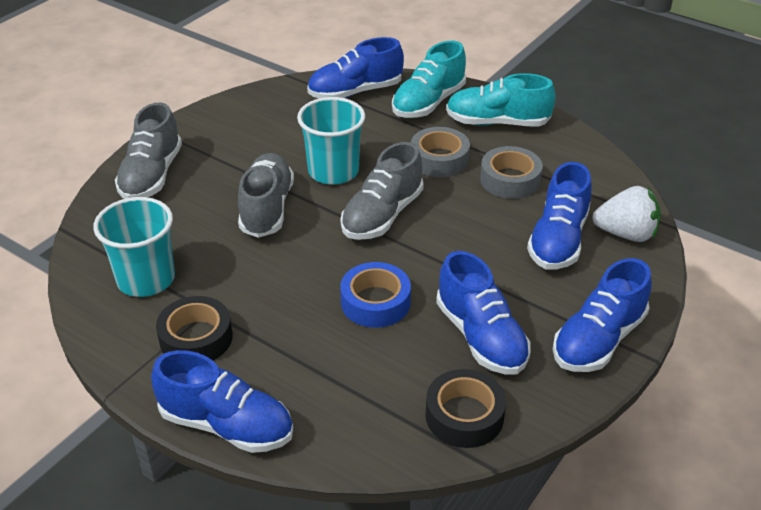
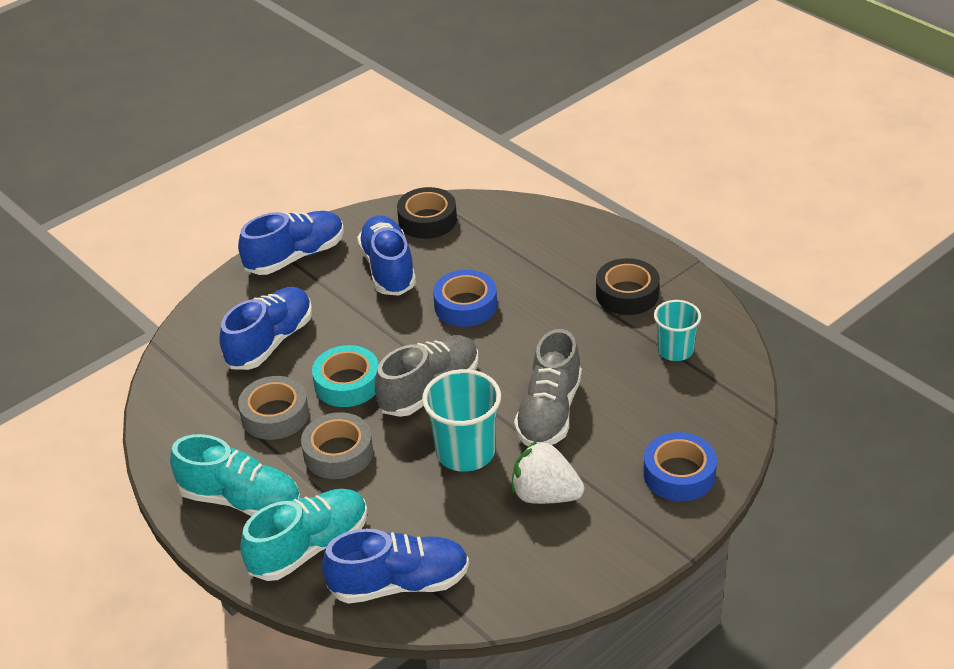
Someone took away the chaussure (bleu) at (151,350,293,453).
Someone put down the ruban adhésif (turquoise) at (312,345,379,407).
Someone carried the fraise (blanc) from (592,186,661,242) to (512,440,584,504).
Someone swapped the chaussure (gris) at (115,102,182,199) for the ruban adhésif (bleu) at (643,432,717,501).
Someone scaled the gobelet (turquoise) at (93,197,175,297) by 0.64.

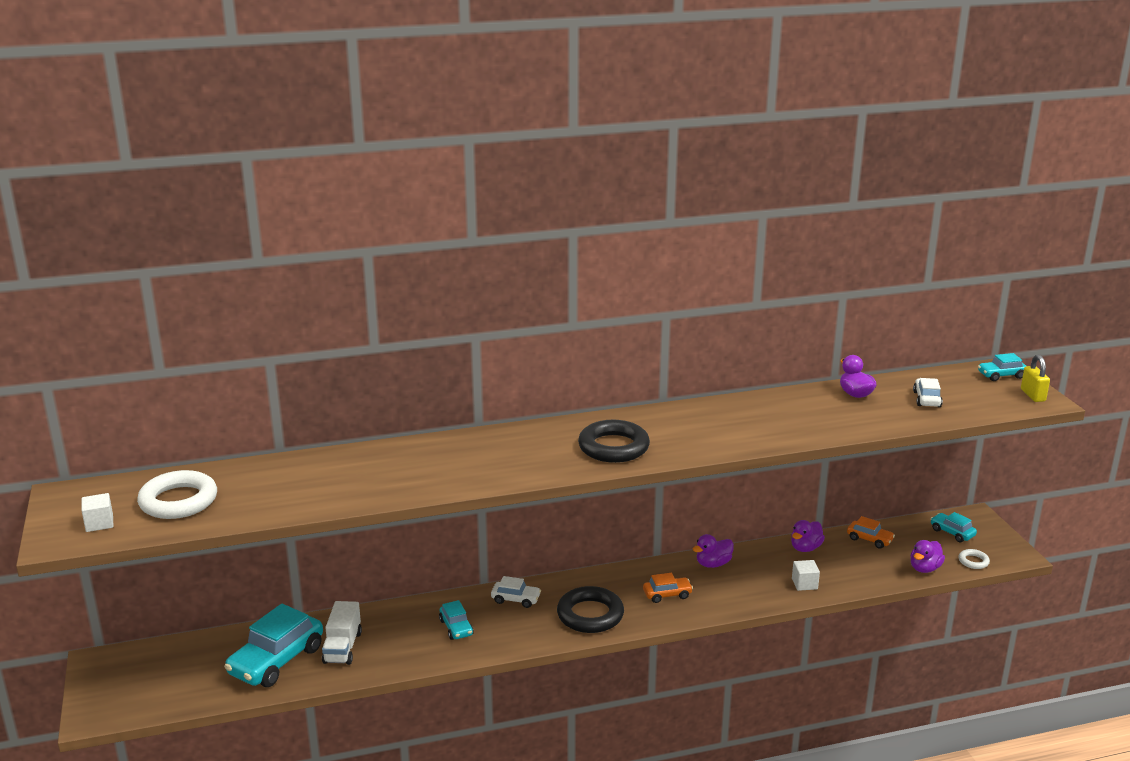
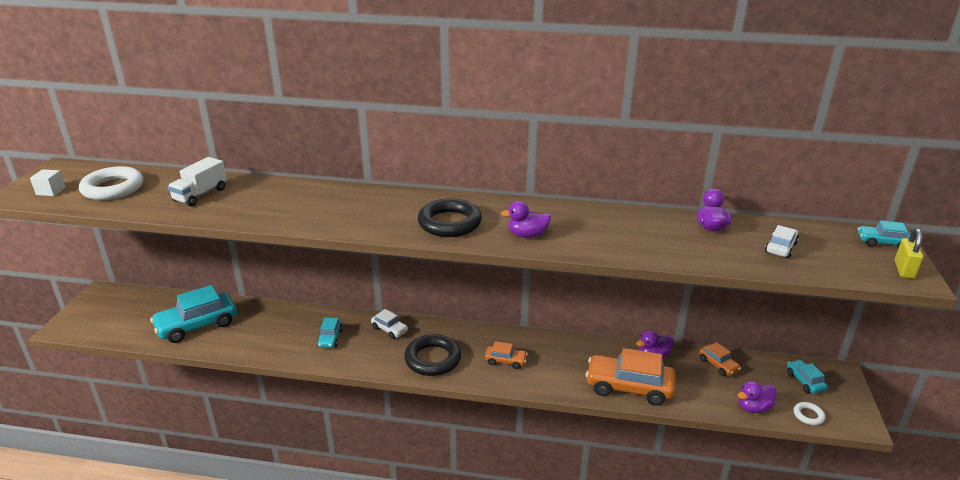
Someone carried the camion (blanc) from (322,601,362,665) to (168,157,227,206).
Someone carried the canard (violet) from (693,534,734,568) to (501,201,551,238).
Someone swapped the cube (blanc) at (792,560,820,591) for the voiture (orange) at (586,348,676,406).

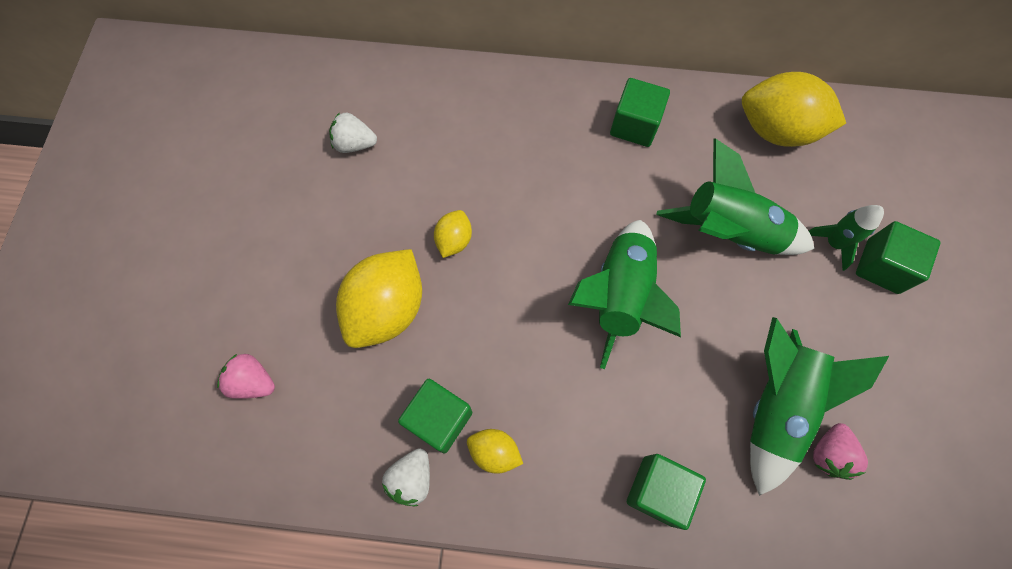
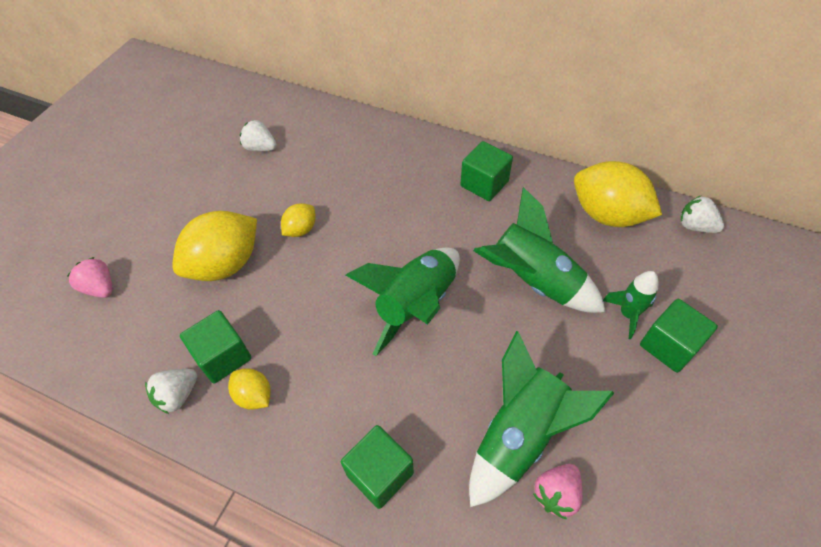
Someone put down the fraise (blanc) at (681,196,724,233).

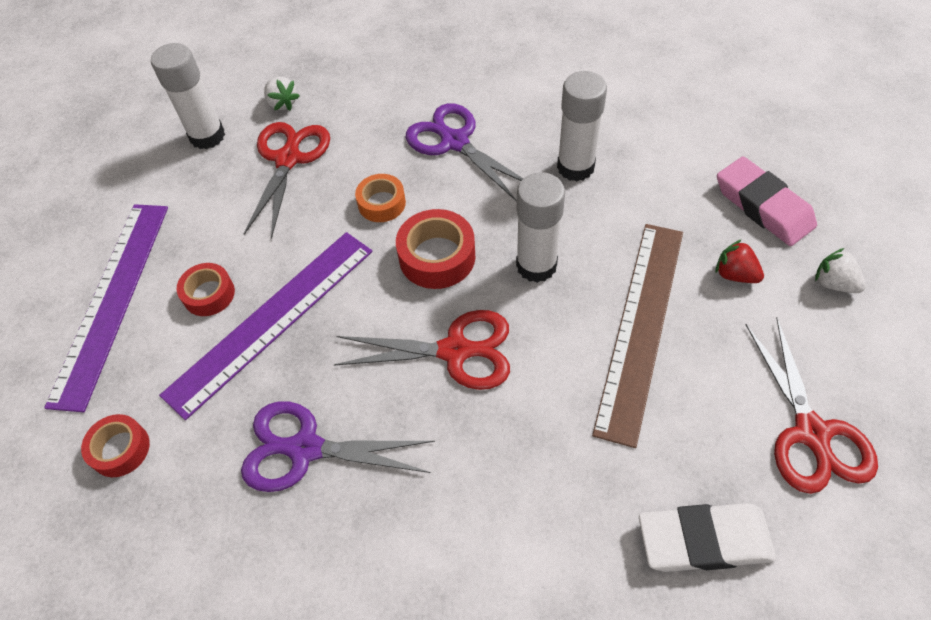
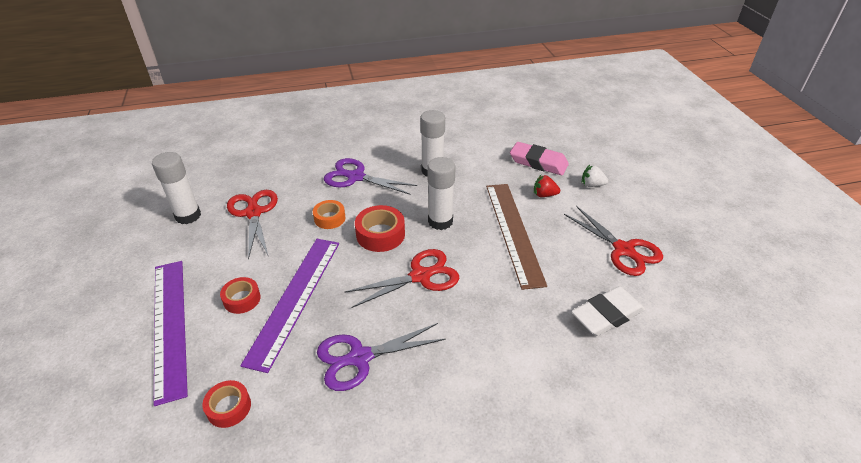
Someone took away the fraise (blanc) at (264,77,300,111).

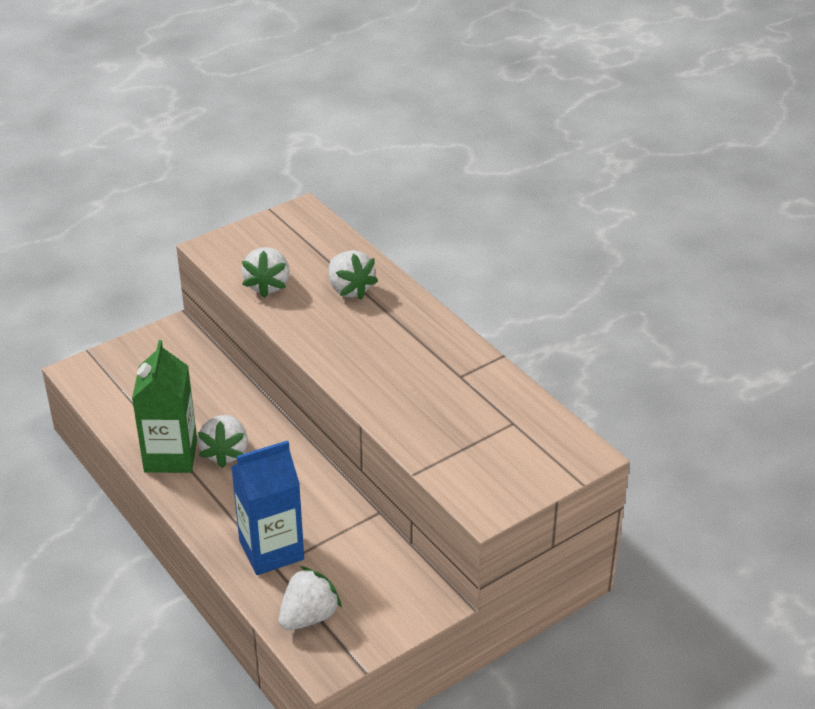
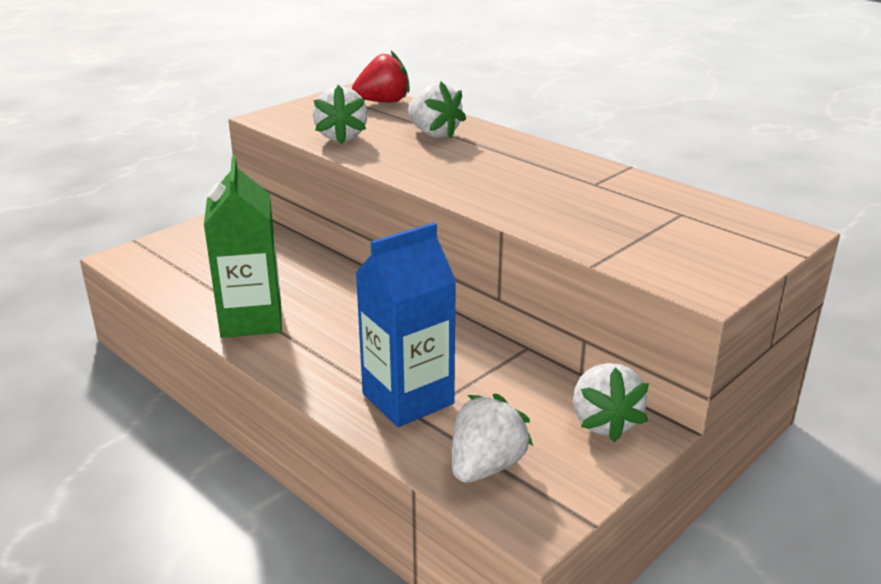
Someone put down the fraise (rouge) at (352,51,410,103).
Someone carried the fraise (blanc) from (198,415,248,468) to (573,363,649,442).

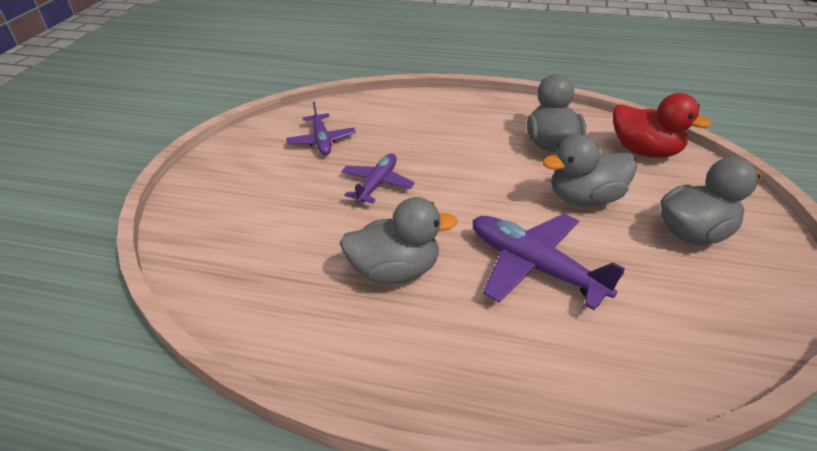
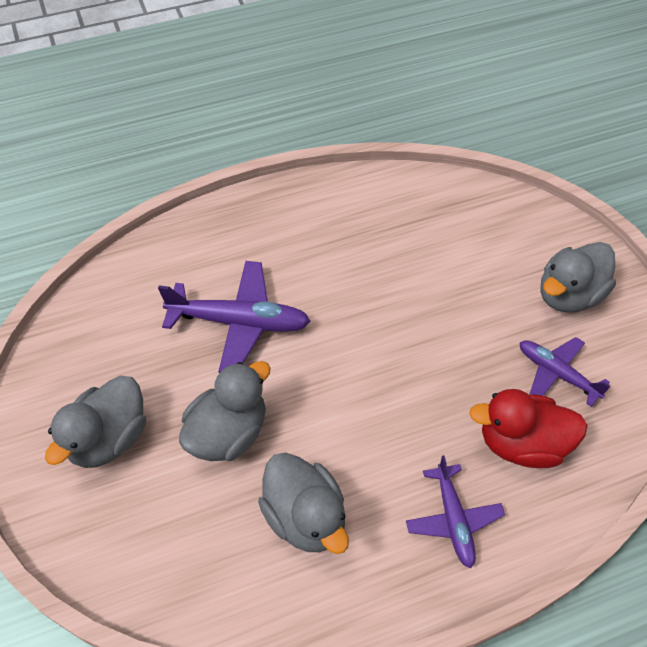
Someone carried the canard (gris) from (339,197,458,284) to (541,242,616,313).
Someone carried the avion (violet) from (342,153,415,203) to (406,455,505,568).
Someone carried the canard (rouge) from (613,93,712,158) to (469,389,588,468).

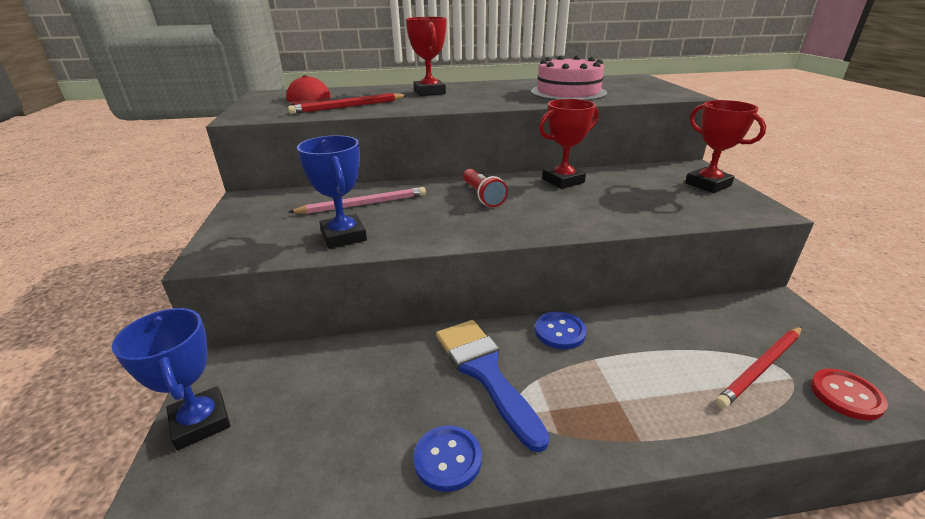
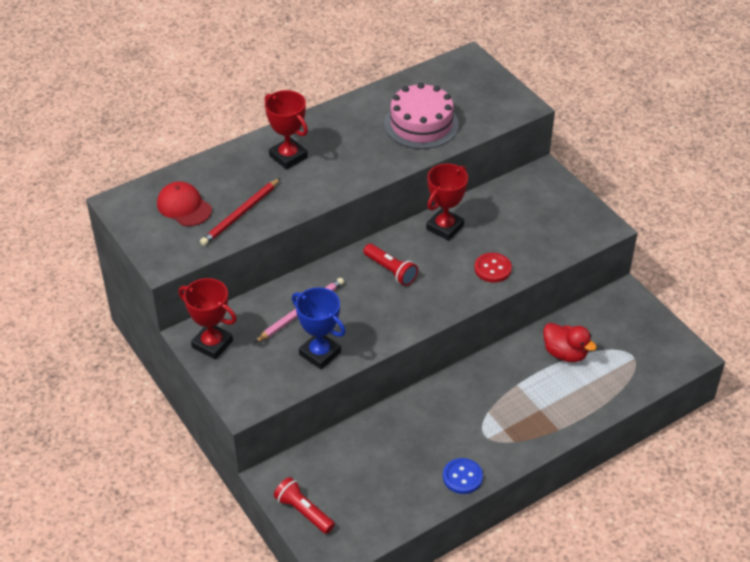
Someone took away the pinceau (bleu) at (436,320,550,452).
Someone took away the bouton (bleu) at (535,311,587,349).
Someone took away the crayon (rouge) at (715,327,802,409).
Someone put down the canard (rouge) at (543,323,597,362).
Someone carried the trophée (rouge) from (685,100,766,193) to (179,278,237,360).
Someone carried the bouton (rouge) from (811,369,888,420) to (474,253,512,283).
Someone swapped the trophée (bleu) at (112,308,230,450) for the lampe de poche (rouge) at (274,477,335,534).

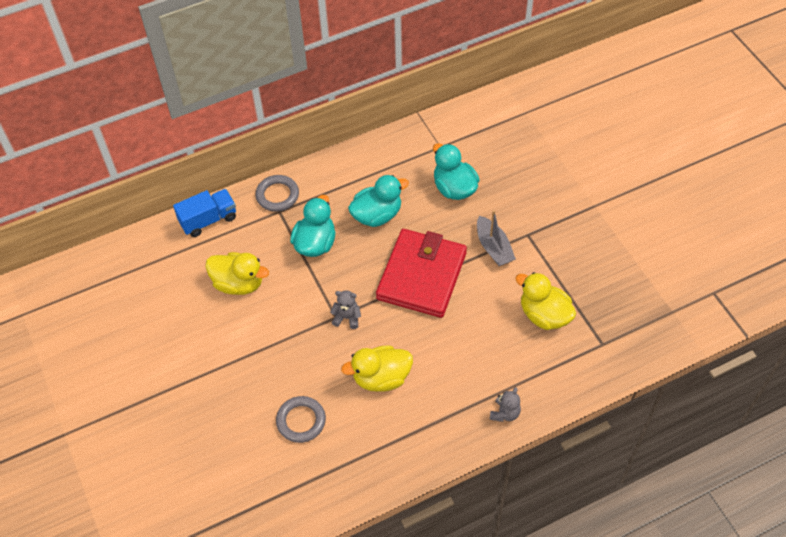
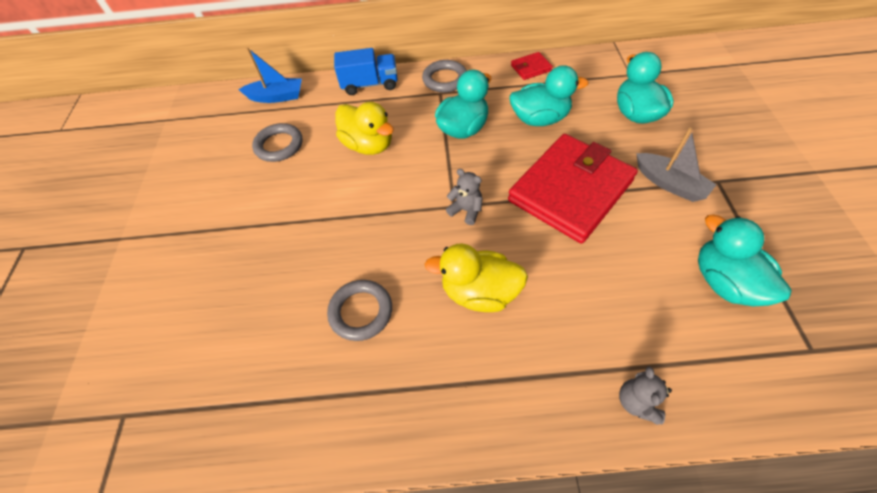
Someone put down the bateau (bleu) at (238,47,302,103).
Someone put down the anneau (gris) at (252,123,303,162).
Someone put down the portefeuille (rouge) at (511,52,553,80).
Someone repainted the canard (jaune) at (515,272,576,330), which became the canard (turquoise) at (698,215,792,306).
Someone rotated the bateau (gris) at (477,210,516,266) by 45 degrees counterclockwise.
Someone rotated the ours en peluche (gris) at (490,387,521,422) by 135 degrees clockwise.

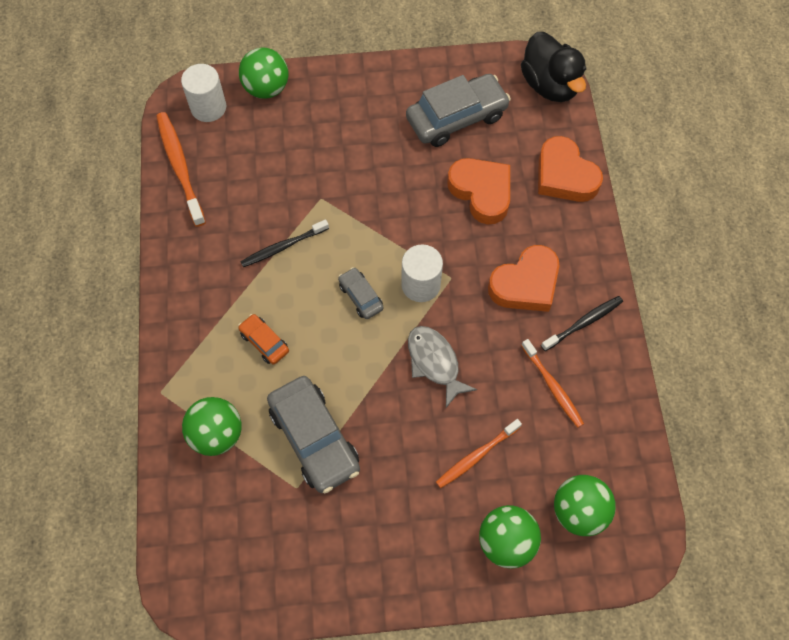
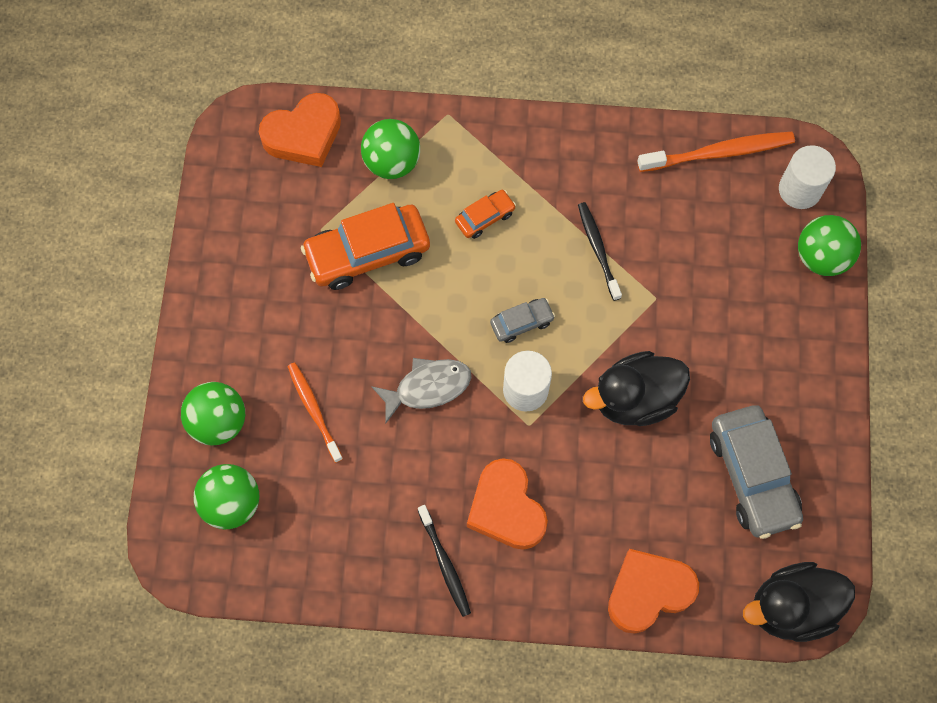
Someone took away the brosse à dents (orange) at (521,339,584,428).
Someone put down the canard (noir) at (583,351,690,426).
Someone carried the cœur (orange) from (447,158,510,224) to (259,93,341,167).
Someone repainted the voiture (gris) at (267,376,360,493), which became the voiture (orange) at (301,203,430,290).

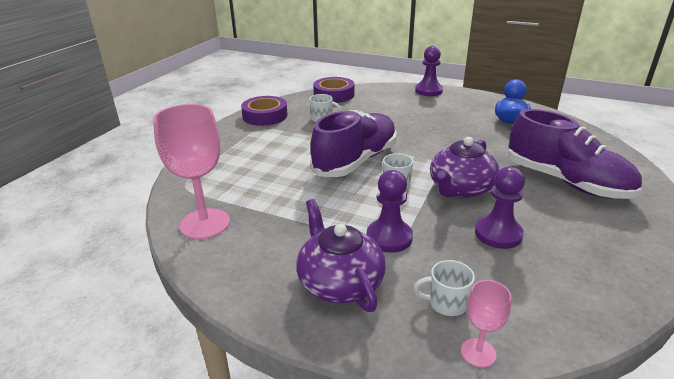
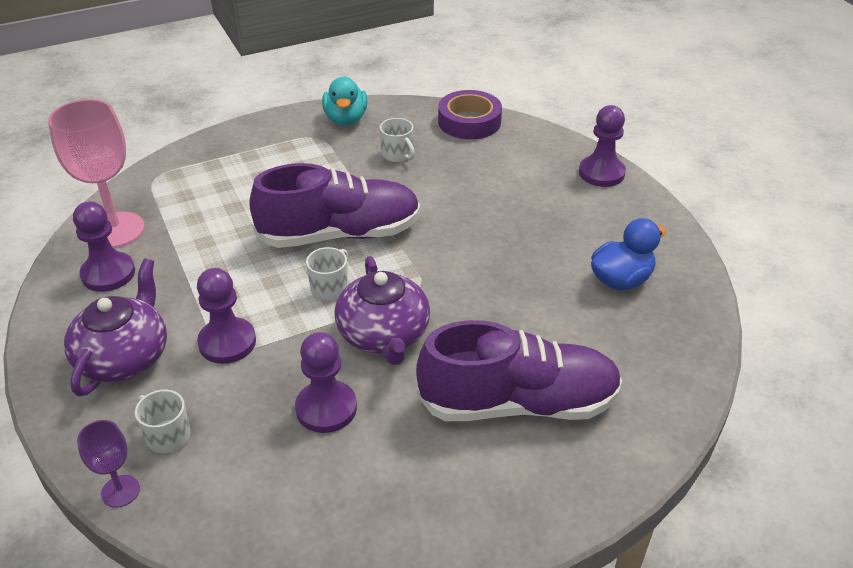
Someone put down the pion (violet) at (73,201,135,292).
Someone swapped the ruban adhésif (violet) at (241,96,288,126) for the canard (turquoise) at (322,76,367,126).
Someone repainted the verre à pied (rose) at (461,280,512,367), which became the verre à pied (violet) at (77,420,140,508).
Someone rotated the théière (violet) at (430,137,500,198) by 90 degrees counterclockwise.
Someone rotated the chaussure (violet) at (508,109,642,199) by 90 degrees counterclockwise.

